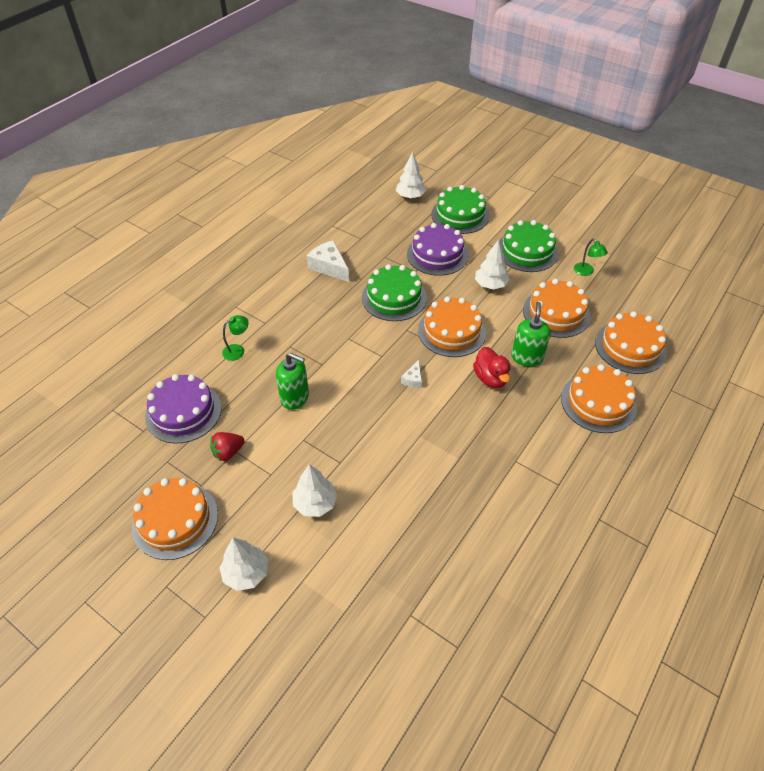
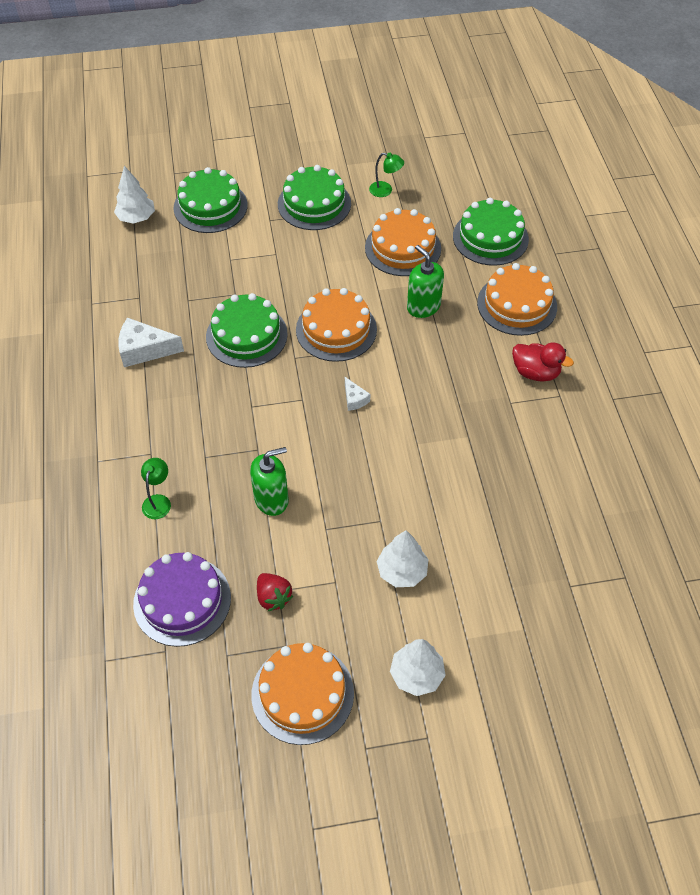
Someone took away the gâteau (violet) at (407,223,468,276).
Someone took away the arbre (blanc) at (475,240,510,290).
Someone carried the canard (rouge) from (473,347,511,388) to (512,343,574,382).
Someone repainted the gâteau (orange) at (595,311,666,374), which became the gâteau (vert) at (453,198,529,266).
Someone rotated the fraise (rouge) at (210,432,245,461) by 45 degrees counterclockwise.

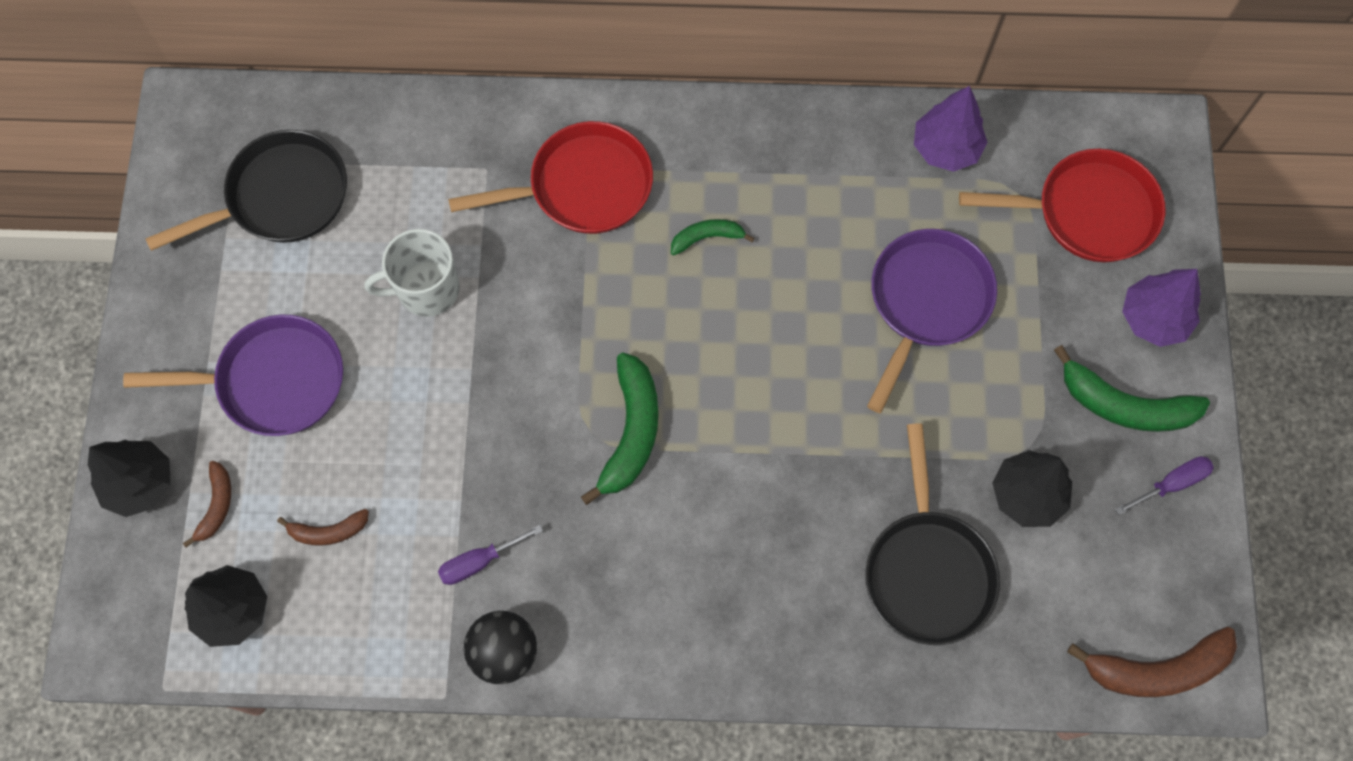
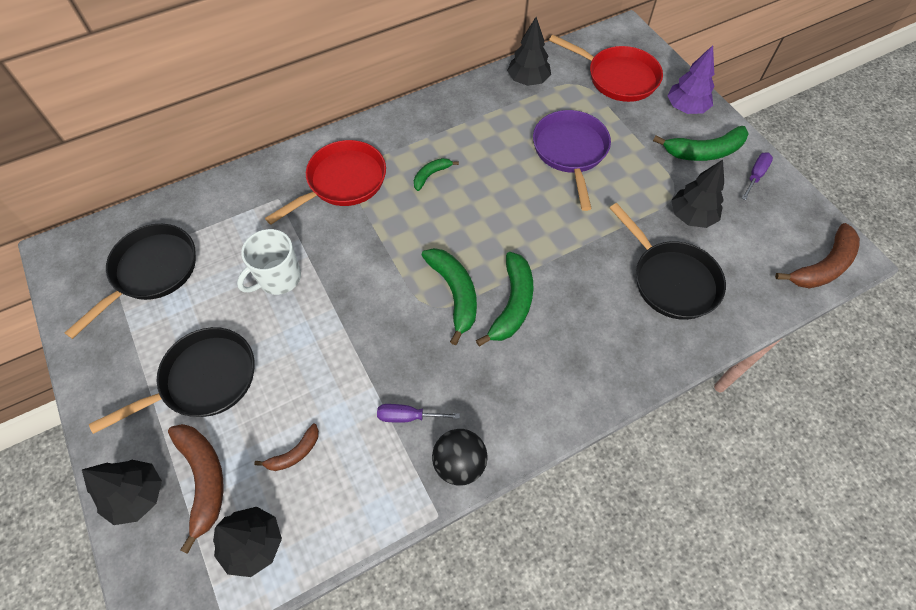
Someone put down the banane (vert) at (476,252,534,346).
Someone repainted the poêle (violet) at (123,314,343,436), which became the poêle (noir) at (89,327,254,434).
Someone repainted the arbre (violet) at (914,86,988,172), which became the arbre (noir) at (507,17,551,86).
Someone rotated the tournevis (violet) at (438,525,543,585) by 60 degrees clockwise.
Someone rotated the poêle (rouge) at (959,149,1165,262) by 60 degrees clockwise.
Someone scaled the banane (marron) at (183,461,231,547) by 1.81.

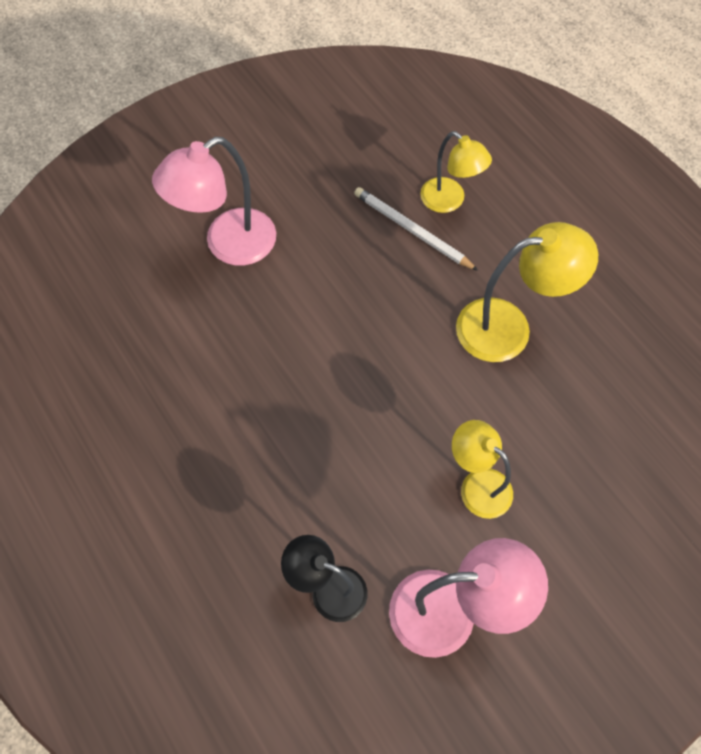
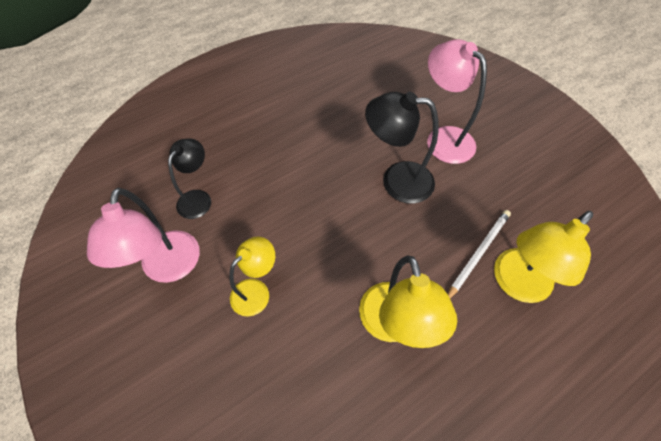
Someone put down the lampe (noir) at (365,92,439,204).
Someone scaled the lampe (jaune) at (420,131,492,213) by 1.54.

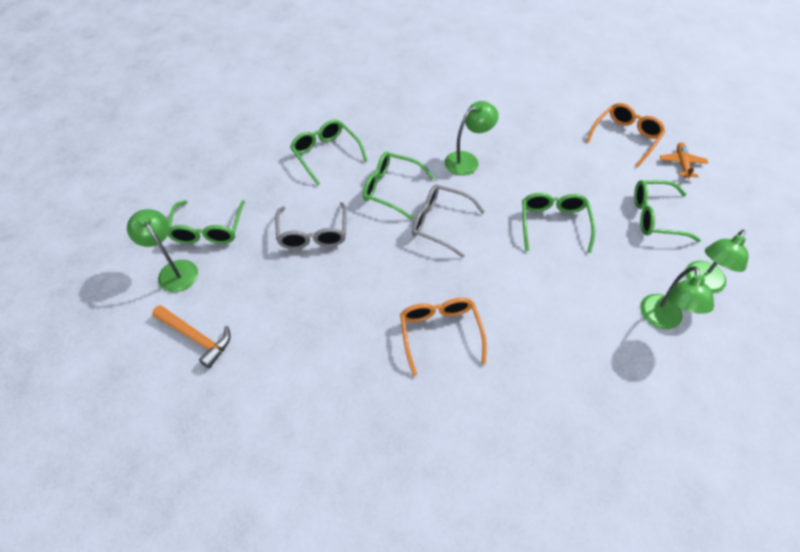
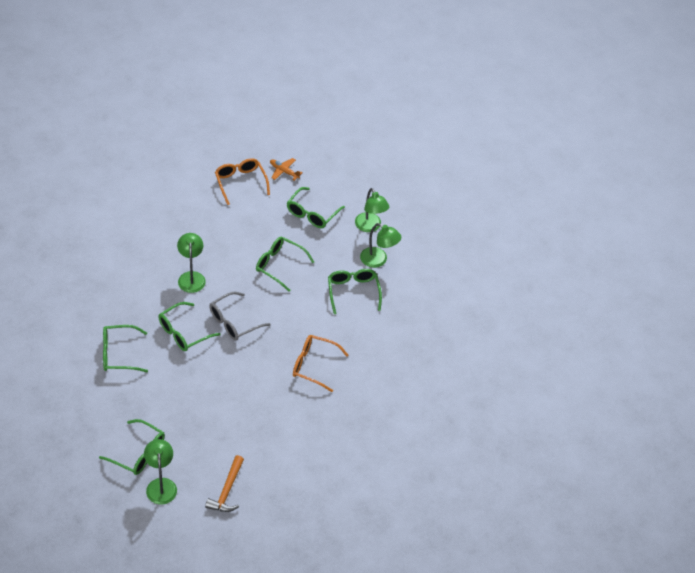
Someone took away the lunettes (gris) at (275,202,347,249).
Someone put down the lunettes (vert) at (328,269,382,314).
Someone rotated the lampe (vert) at (127,209,198,292) by 90 degrees clockwise.
Someone rotated the marteau (orange) at (152,305,231,368) by 135 degrees clockwise.

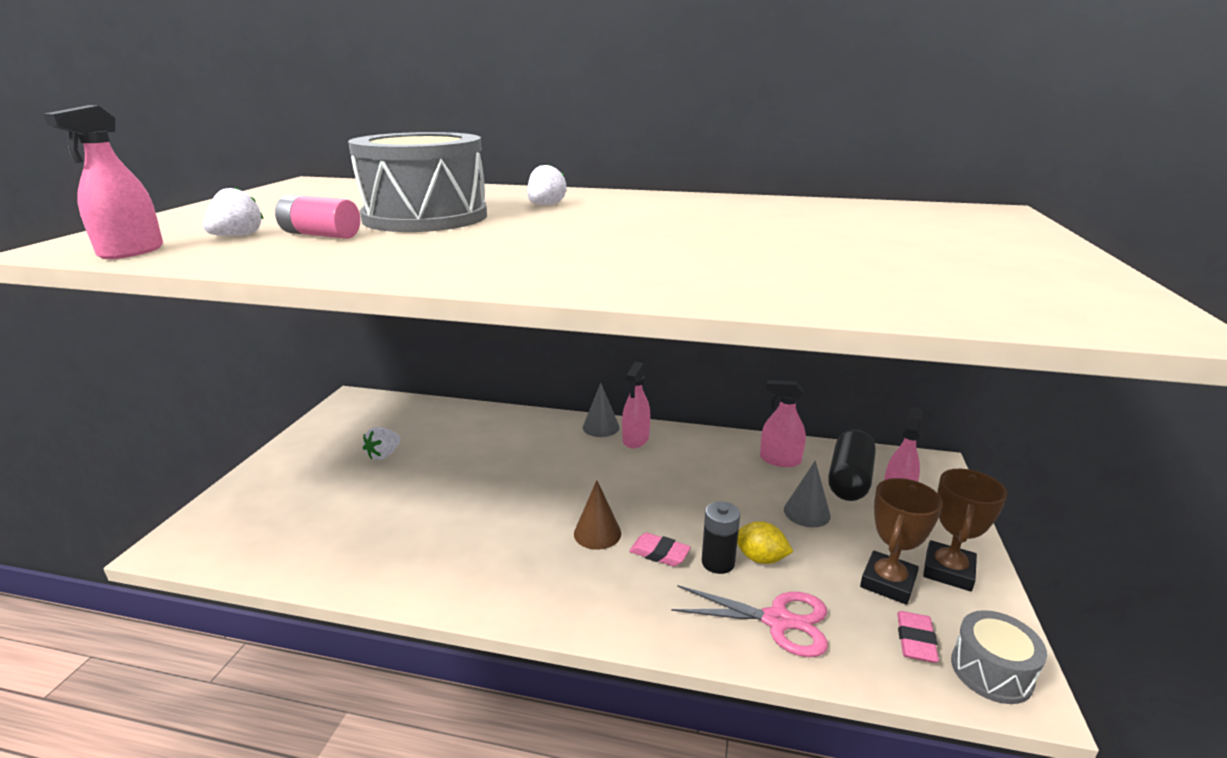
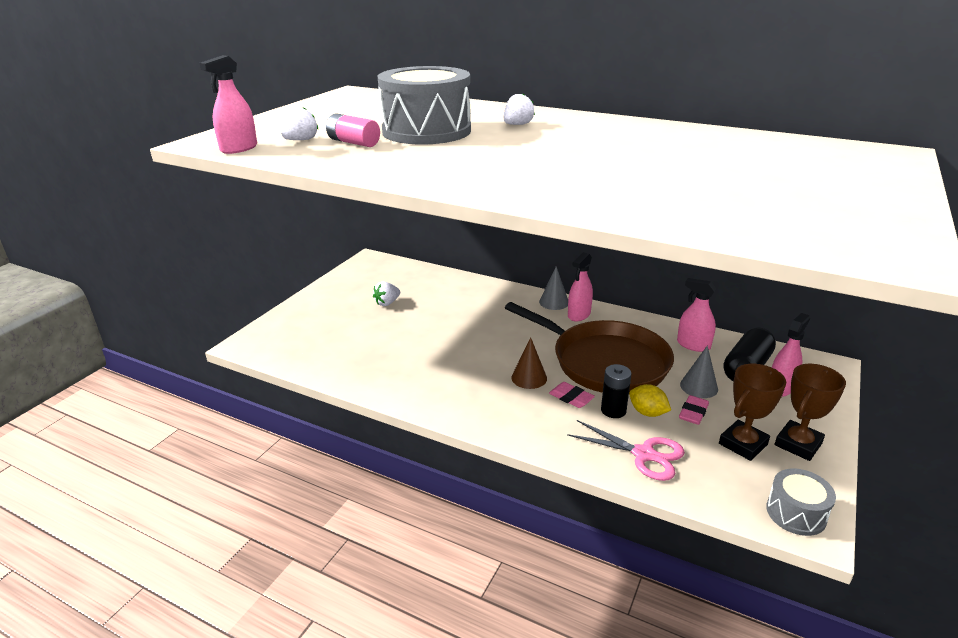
Someone put down the poêle (marron) at (505,302,674,393).
Someone carried the gomme (rose) from (897,611,939,663) to (679,395,709,425).

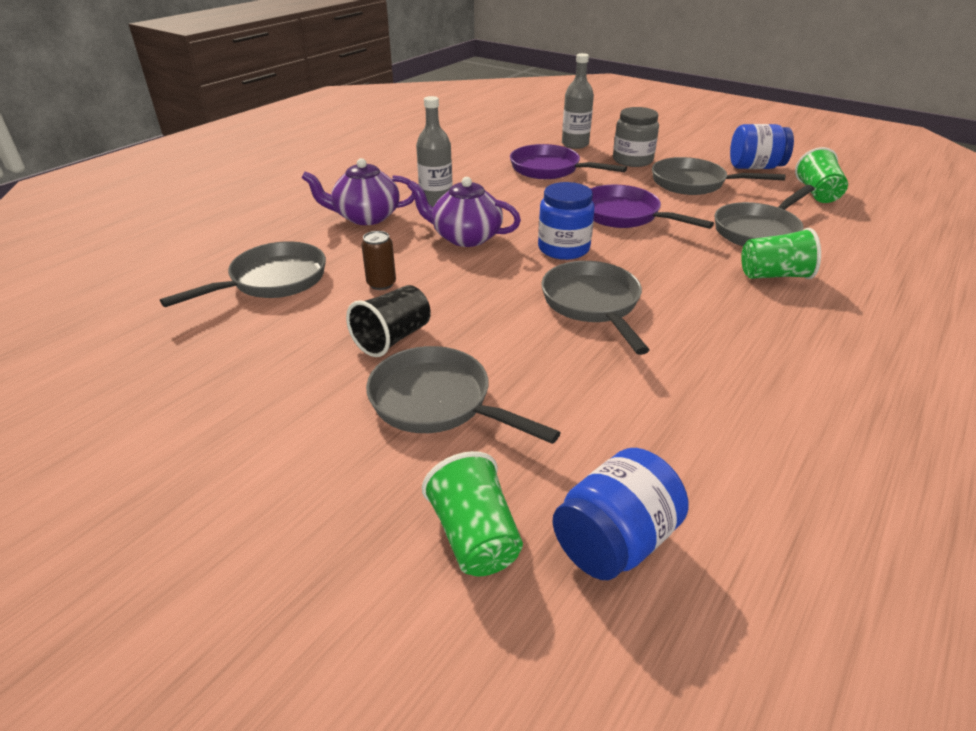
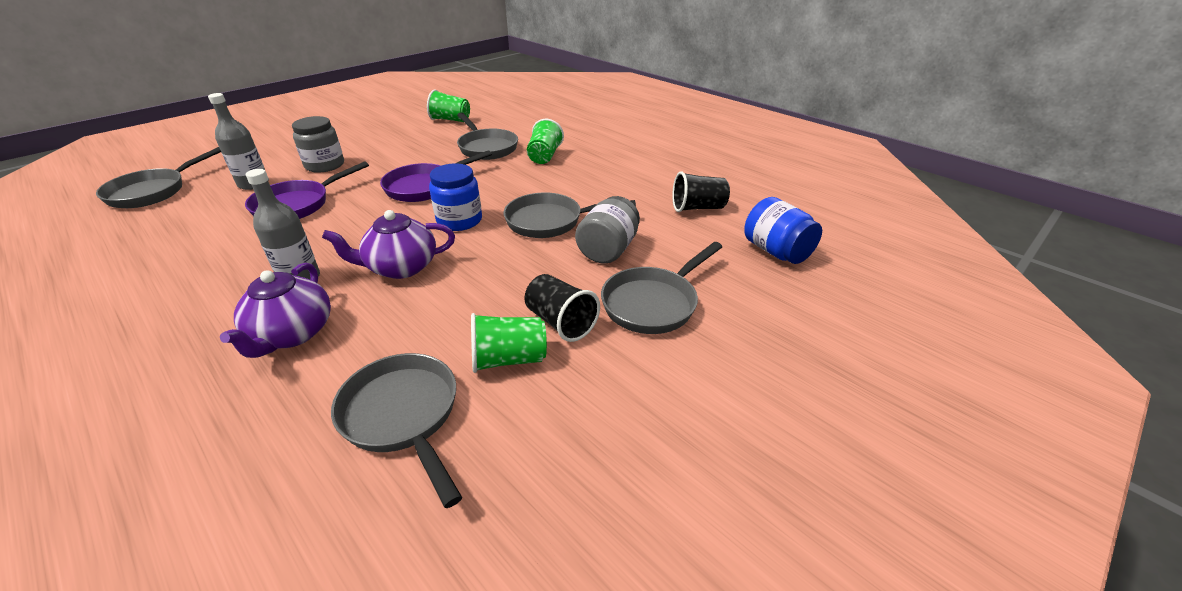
Someone took away the canette (marron) at (361,231,396,290).
Someone took away the bocal (bleu) at (730,124,794,169).
Someone put down the bocal (gris) at (575,196,640,264).
Someone put down the gobelet (noir) at (672,171,730,212).
Someone carried the gobelet (vert) from (422,451,523,576) to (471,313,547,373).
Someone carried the poêle (gris) from (652,157,786,195) to (96,147,221,208).
Someone rotated the théière (violet) at (408,177,521,247) by 45 degrees clockwise.

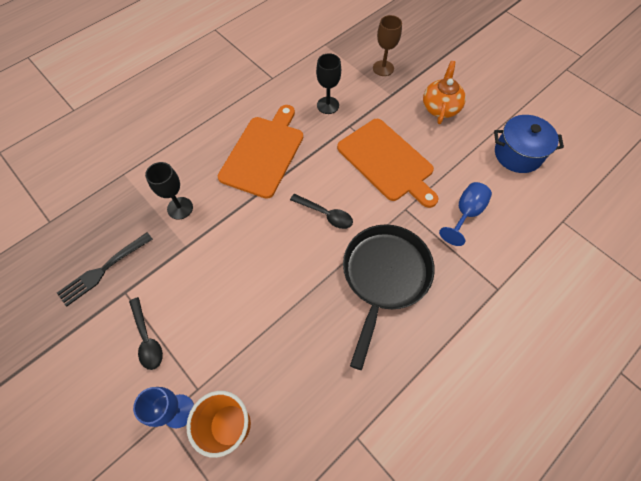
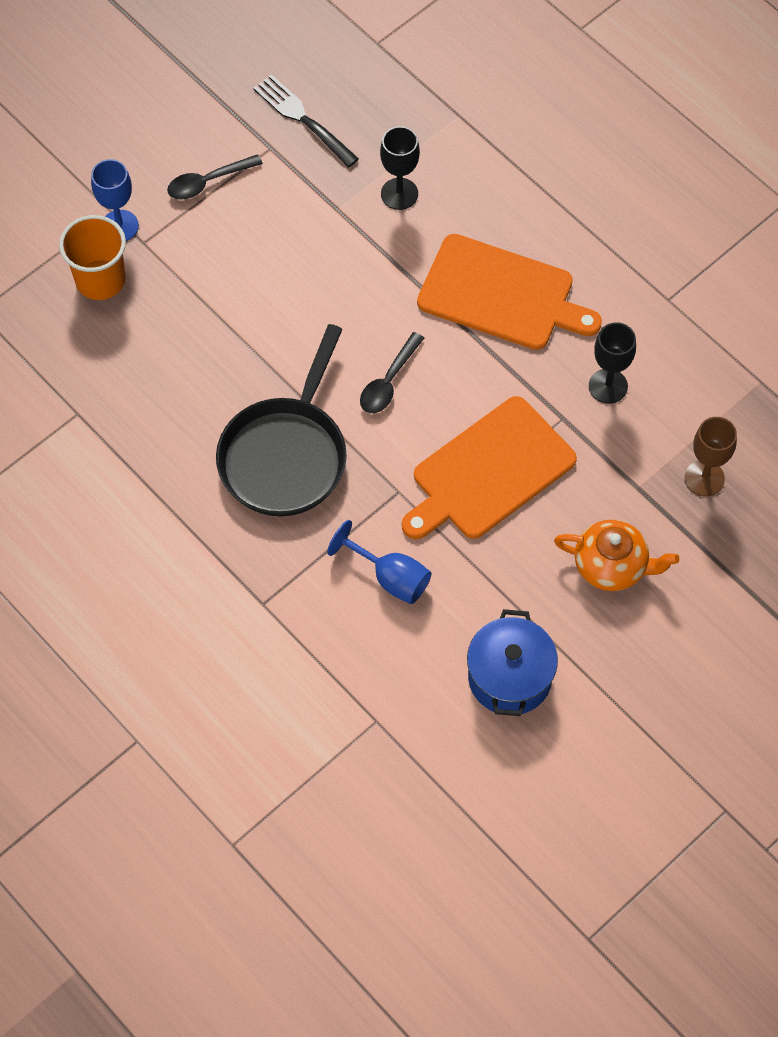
Someone rotated the poêle (noir) at (343,224,435,370) by 90 degrees clockwise.

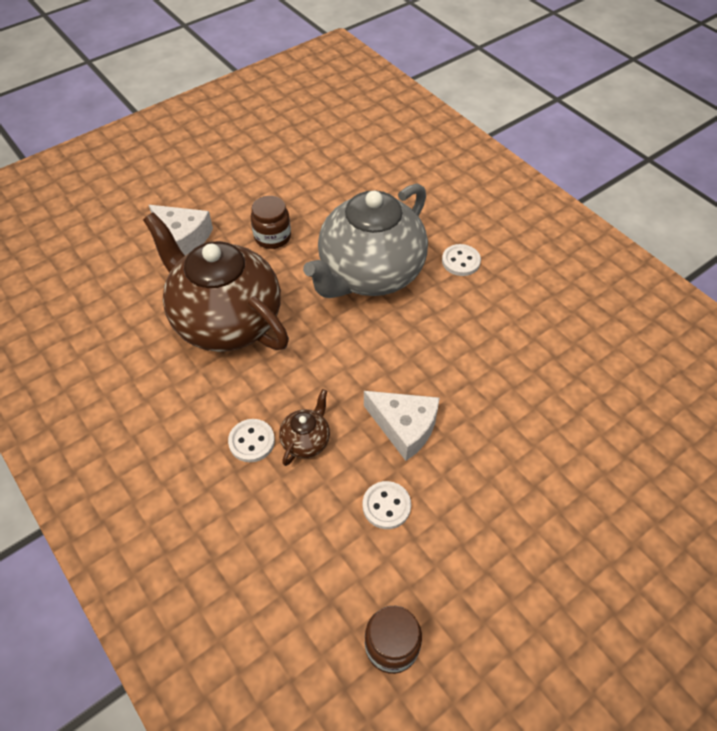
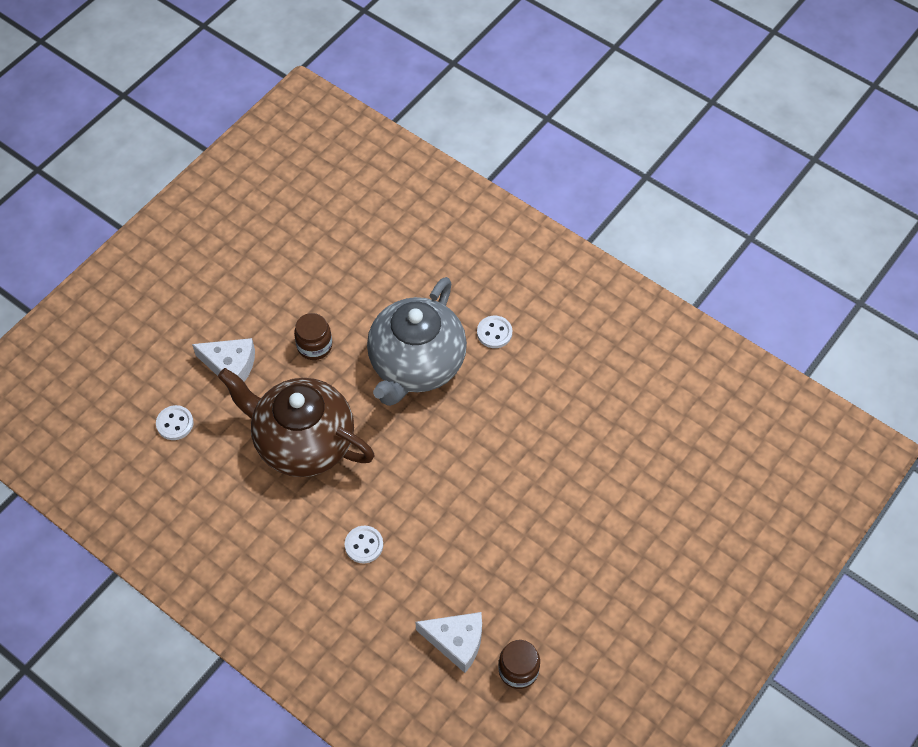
Someone took away the théière (marron) at (279,389,330,466).
Someone carried the bouton (blanc) from (363,481,411,529) to (156,405,194,440).
Someone carried the fromage (blanc) from (364,391,439,461) to (415,612,482,673).

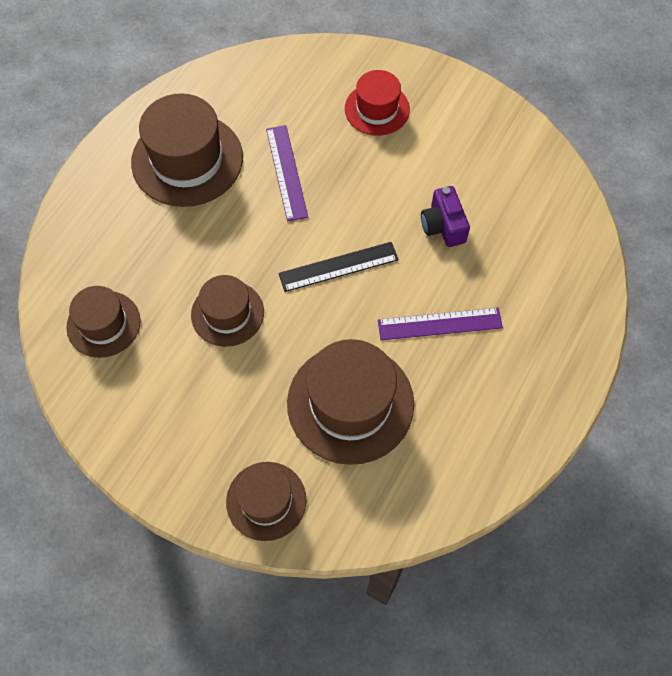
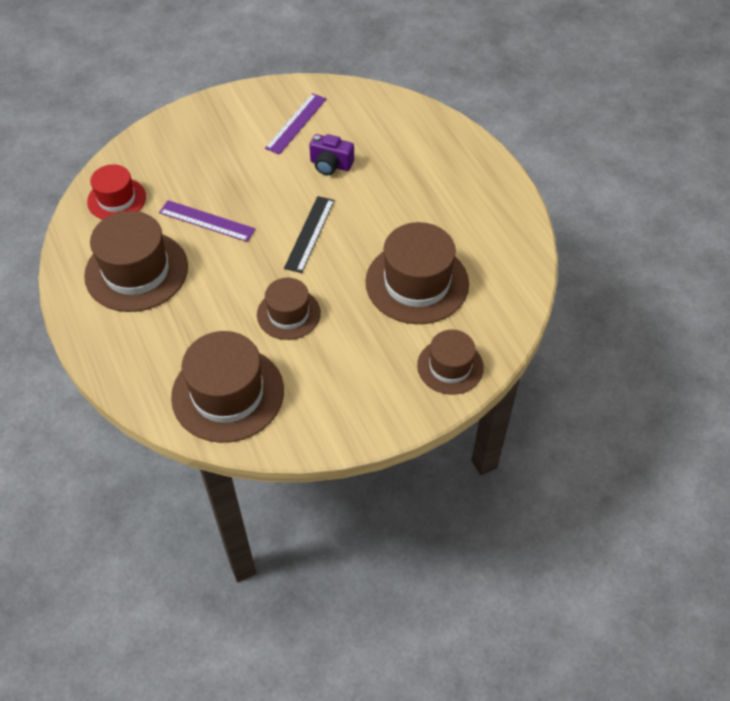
Someone carried the chapeau (rouge) from (345,70,410,136) to (87,164,146,220).
Someone carried the règle (violet) from (378,308,503,340) to (265,93,326,155).
Someone scaled the chapeau (marron) at (66,286,140,358) by 1.66.

